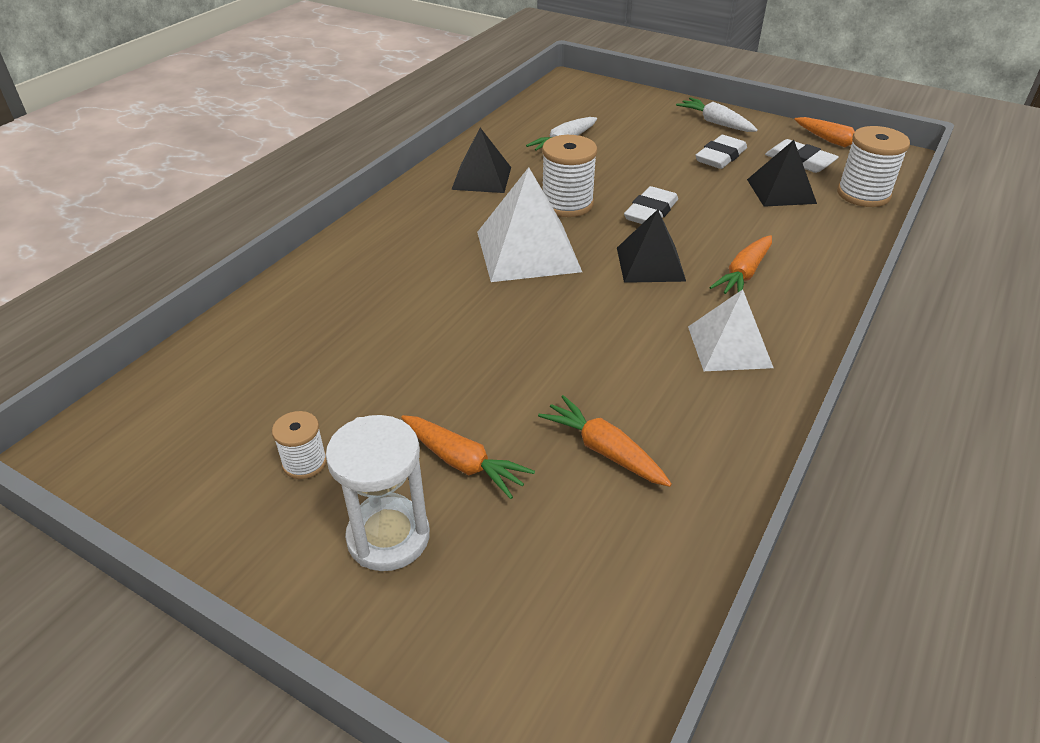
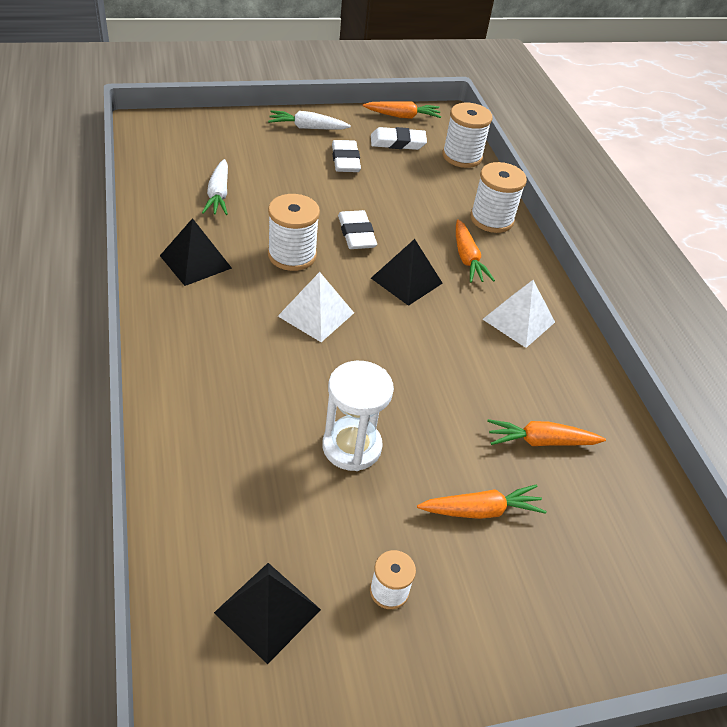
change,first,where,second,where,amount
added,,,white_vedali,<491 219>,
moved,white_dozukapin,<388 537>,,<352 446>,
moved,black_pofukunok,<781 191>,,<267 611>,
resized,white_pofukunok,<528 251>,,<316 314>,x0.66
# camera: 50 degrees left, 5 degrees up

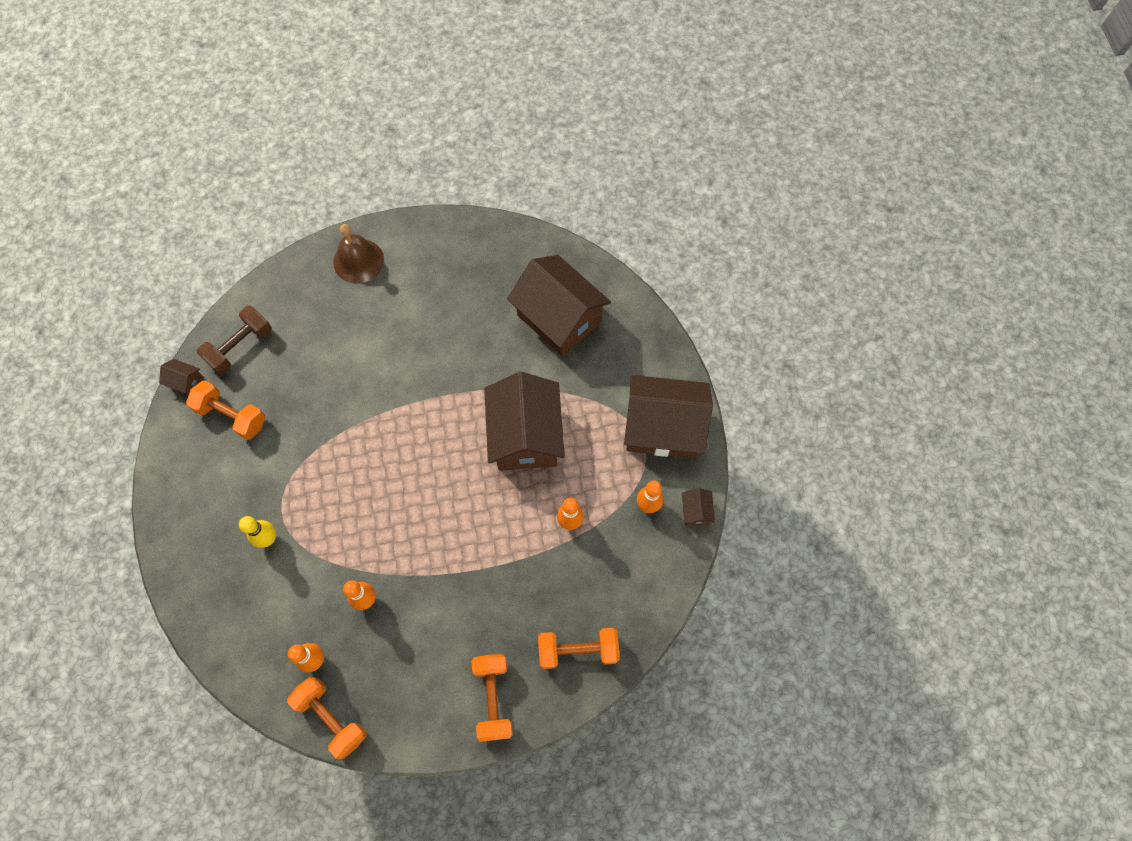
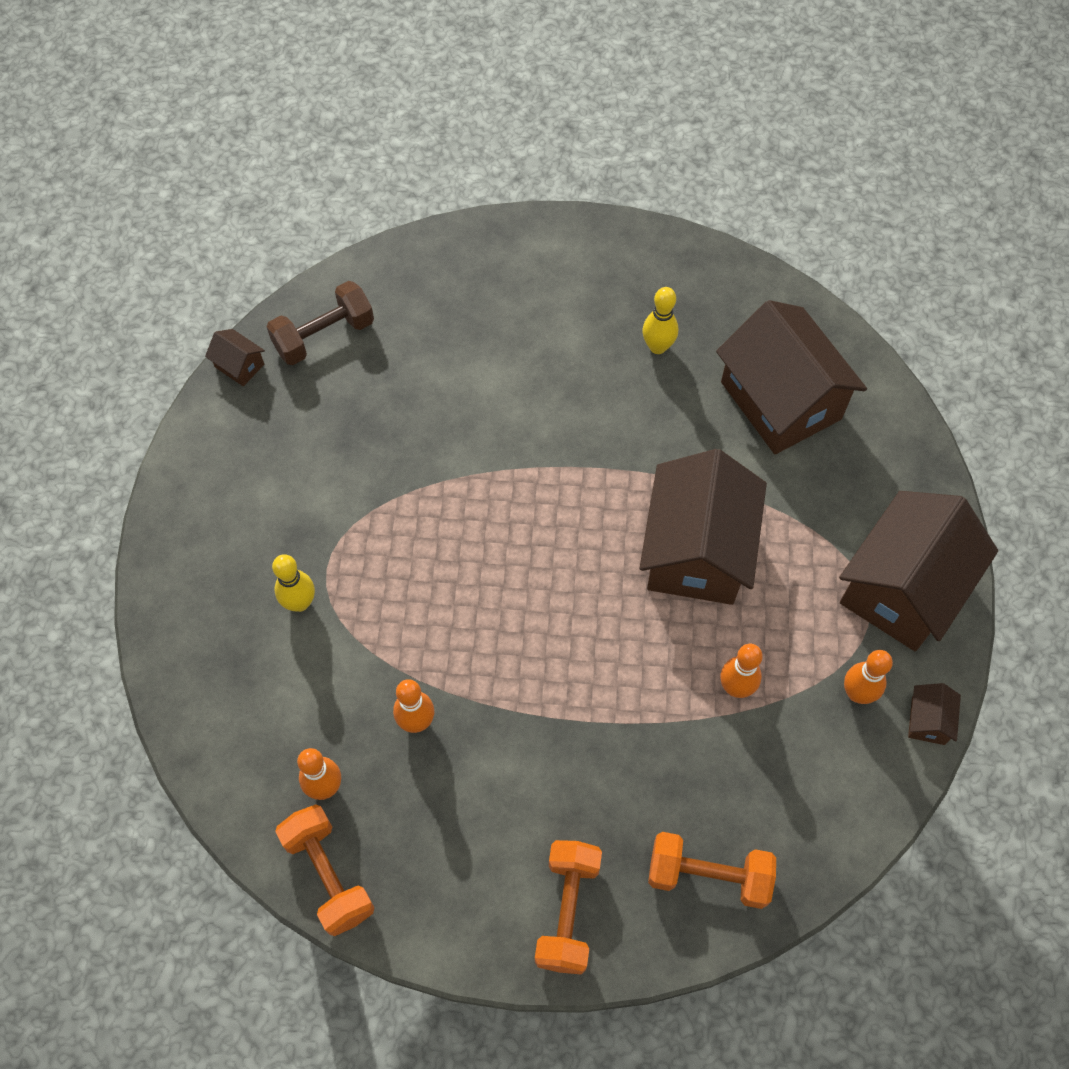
change,first,where,second,where,amount
removed,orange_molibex,<232 416>,,,
removed,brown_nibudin,<358 261>,,,
added,,,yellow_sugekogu,<657 347>,
turned,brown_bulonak,<663 427>,,<902 588>,75 degrees counterclockwise
# camera: 15 degrees right, 5 degrees down

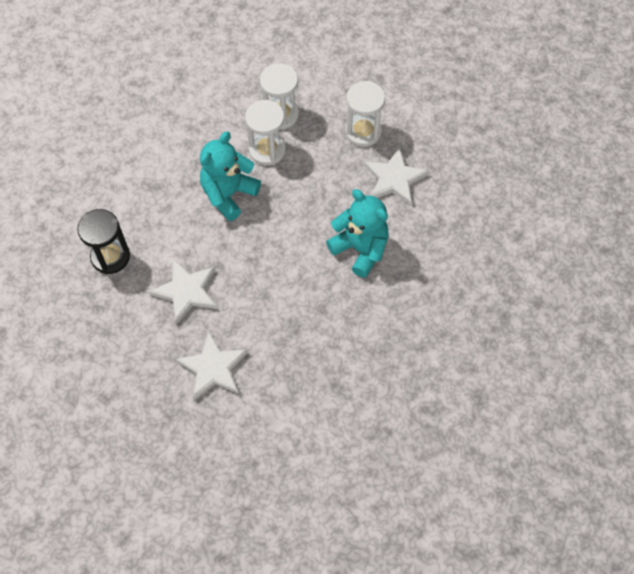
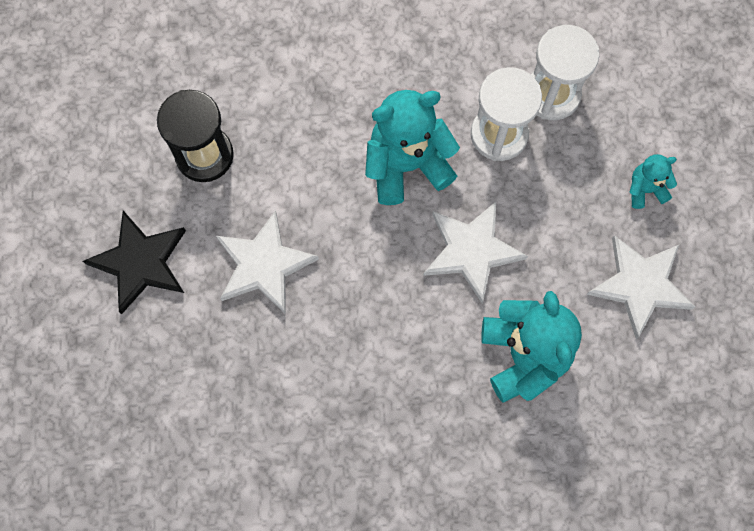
change,first,where,second,where,amount
added,,,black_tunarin,<140 262>,
moved,white_tunarin,<213 368>,,<471 251>,
replaced,white_dozukapin,<363 132>,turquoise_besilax,<645 189>,
# camera: 35 degrees right, 10 degrees up

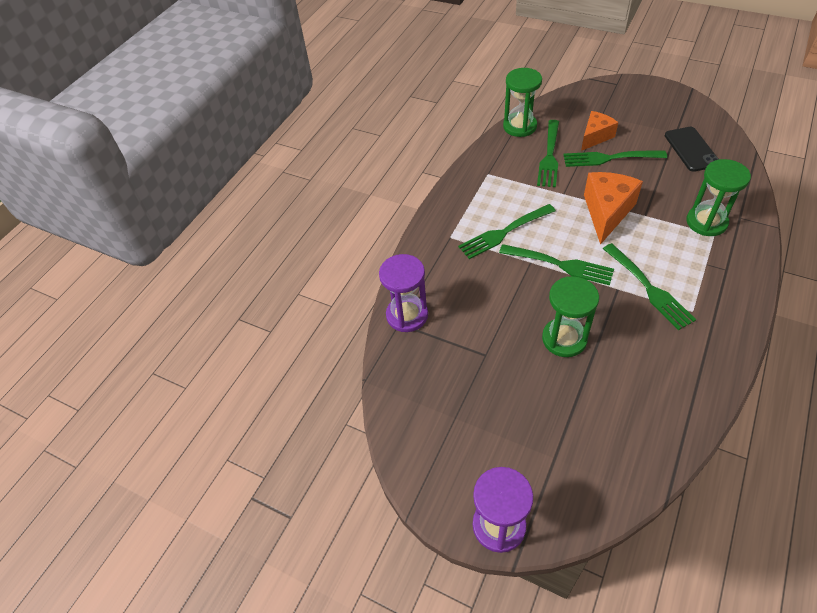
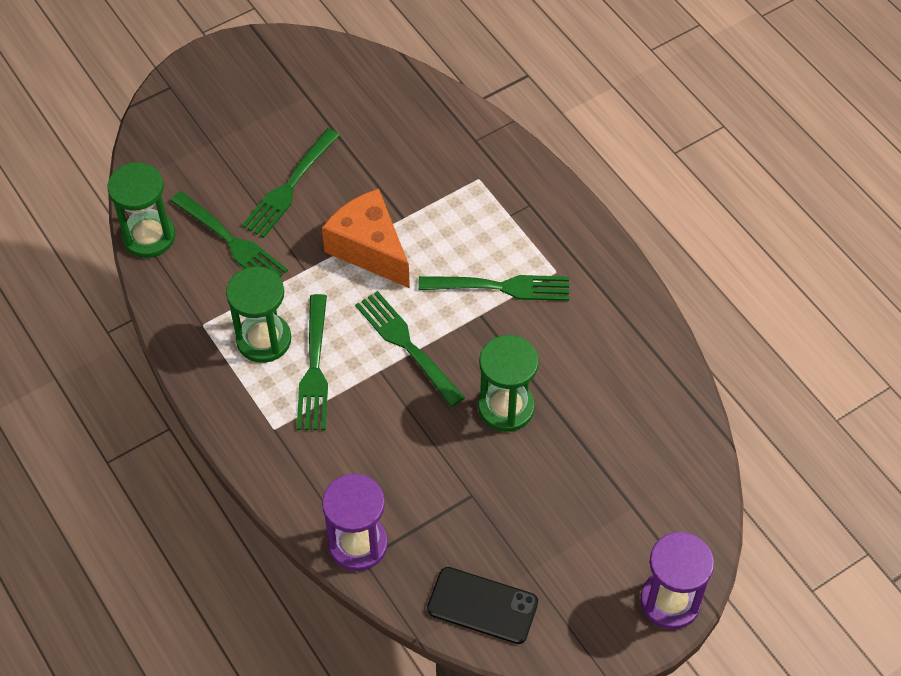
change,first,where,second,where,amount
removed,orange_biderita,<595 137>,,,
moved,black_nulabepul,<691 149>,,<482 605>,
moved,green_dozukapin,<706 222>,,<264 340>,
turned,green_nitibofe,<560 265>,,<407 345>,90 degrees counterclockwise
# camera: 65 degrees left, 5 degrees up

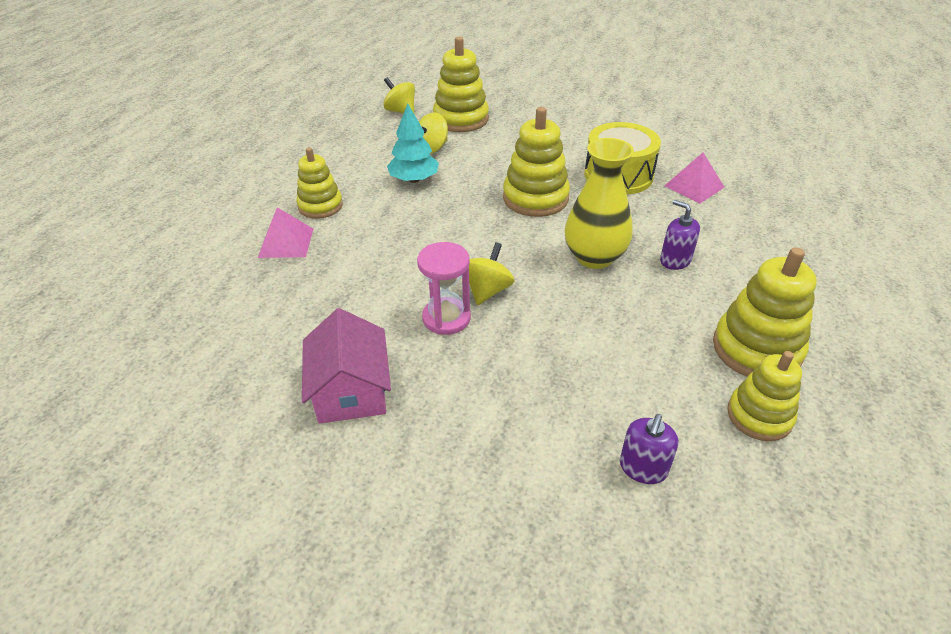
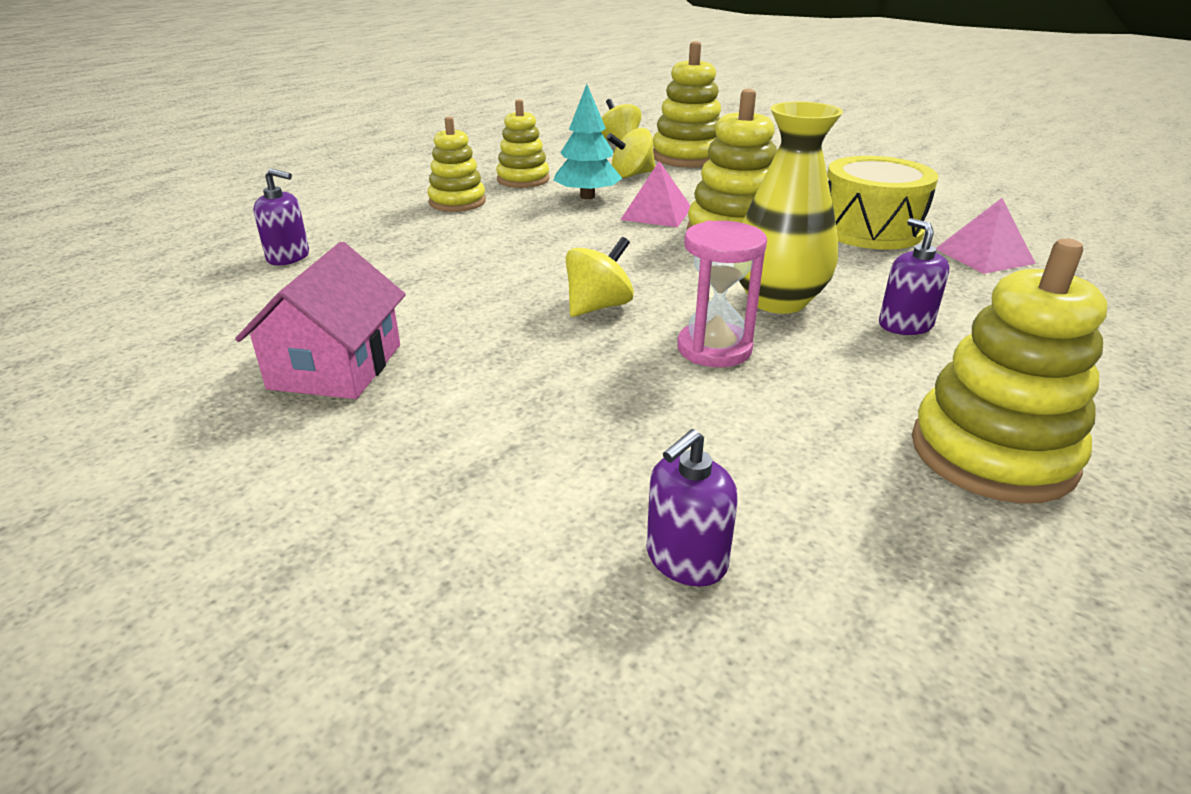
change,first,where,second,where,amount
added,,,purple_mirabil,<288 257>,
moved,pink_pofukunok,<286 242>,,<656 213>,
moved,pink_dozukapin,<446 318>,,<714 349>,
moved,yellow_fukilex,<759 416>,,<523 179>,
# camera: 20 degrees right, 10 degrees down

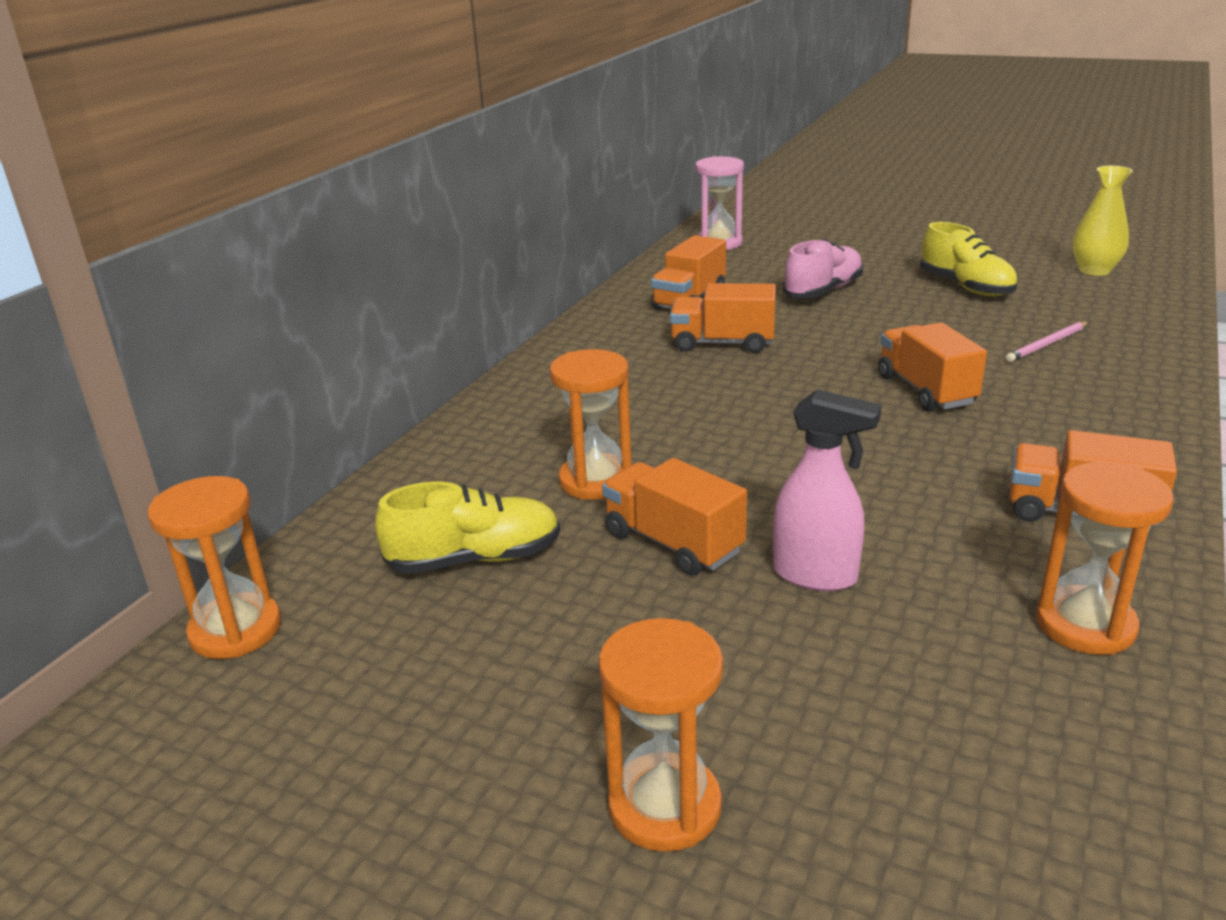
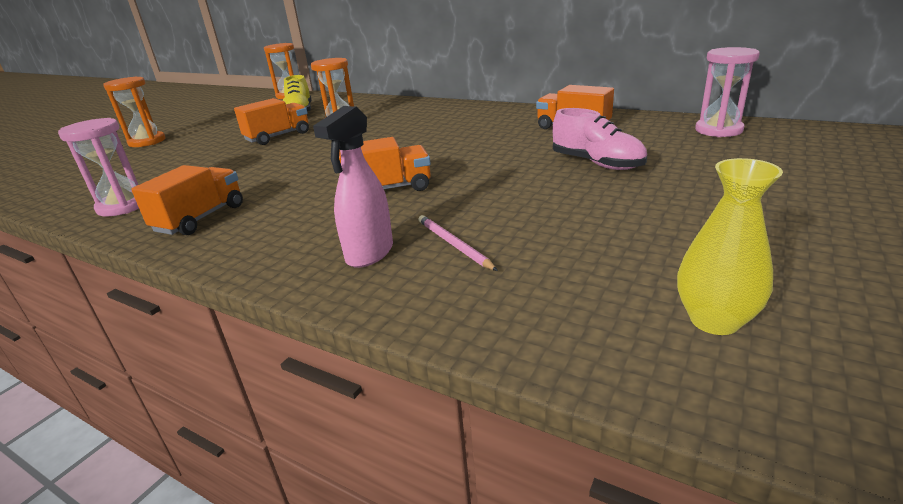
change,first,where,second,where,amount
removed,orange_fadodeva,<722 343>,,,
removed,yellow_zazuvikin,<966 287>,,,
moved,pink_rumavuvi,<816 575>,,<369 254>,
recoloured,orange_dozukapin,<1085 624>,pink_dozukapin,<123 206>,
# camera: 95 degrees right, 0 degrees up

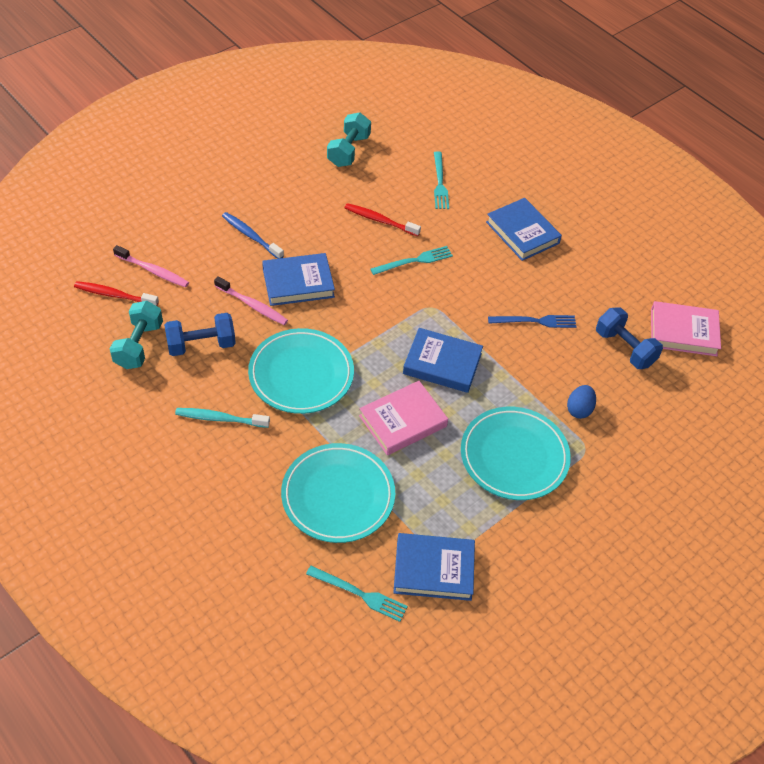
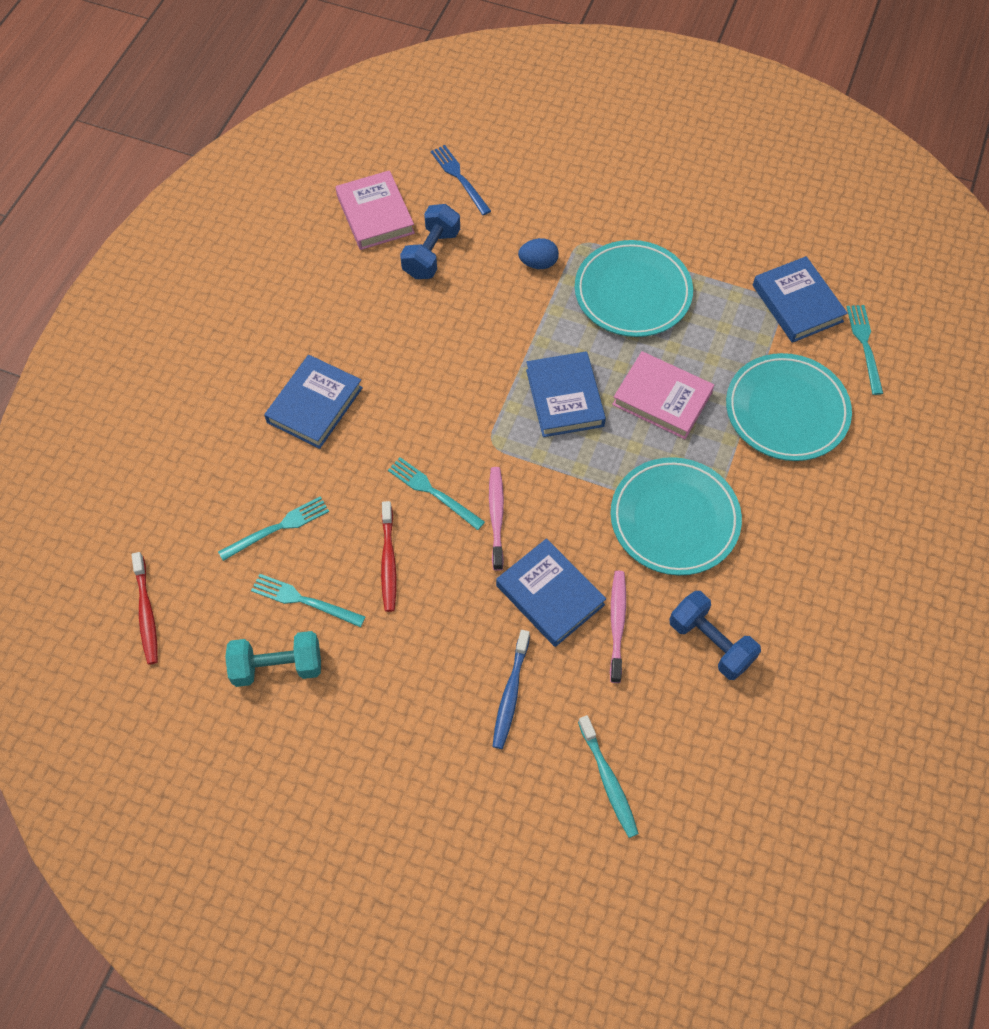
change,first,where,second,where,amount
removed,turquoise_molibex,<139 345>,,,
added,,,turquoise_nitibofe,<304 600>,
moved,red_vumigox,<114 295>,,<146 613>,
moved,pink_vumigox,<153 271>,,<496 516>,
moved,turquoise_vumigox,<220 419>,,<608 780>,
moved,blue_nitibofe,<535 321>,,<459 178>,
# camera: 115 degrees left, 10 degrees up

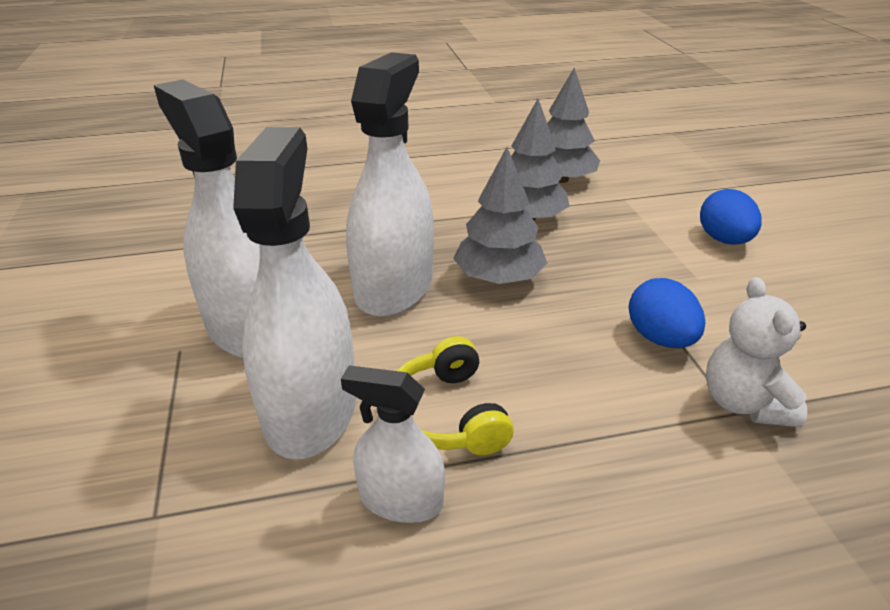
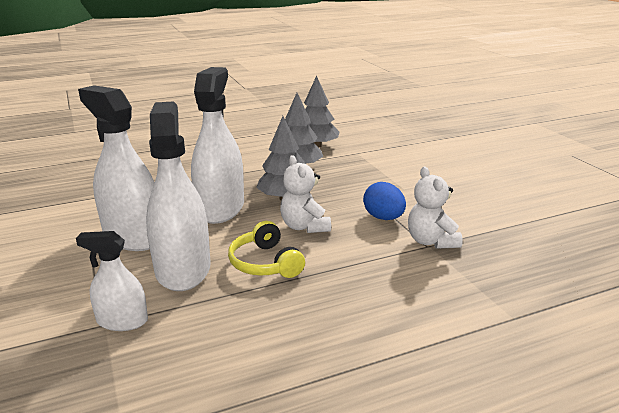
change,first,where,second,where,amount
removed,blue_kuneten,<724 240>,,,
added,,,white_besilax,<304 227>,
moved,white_rumavuvi,<401 499>,,<122 321>,
# camera: 10 degrees left, 10 degrees down

